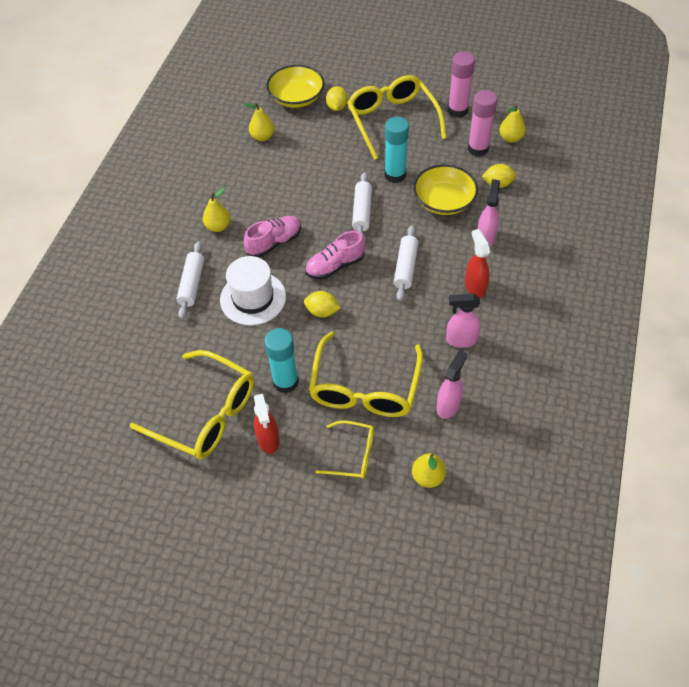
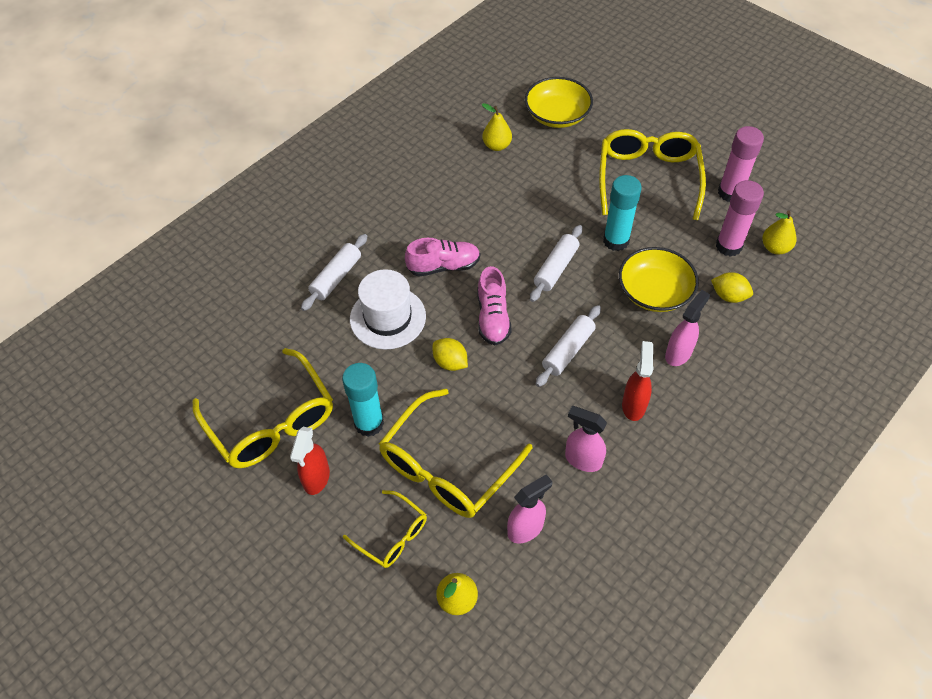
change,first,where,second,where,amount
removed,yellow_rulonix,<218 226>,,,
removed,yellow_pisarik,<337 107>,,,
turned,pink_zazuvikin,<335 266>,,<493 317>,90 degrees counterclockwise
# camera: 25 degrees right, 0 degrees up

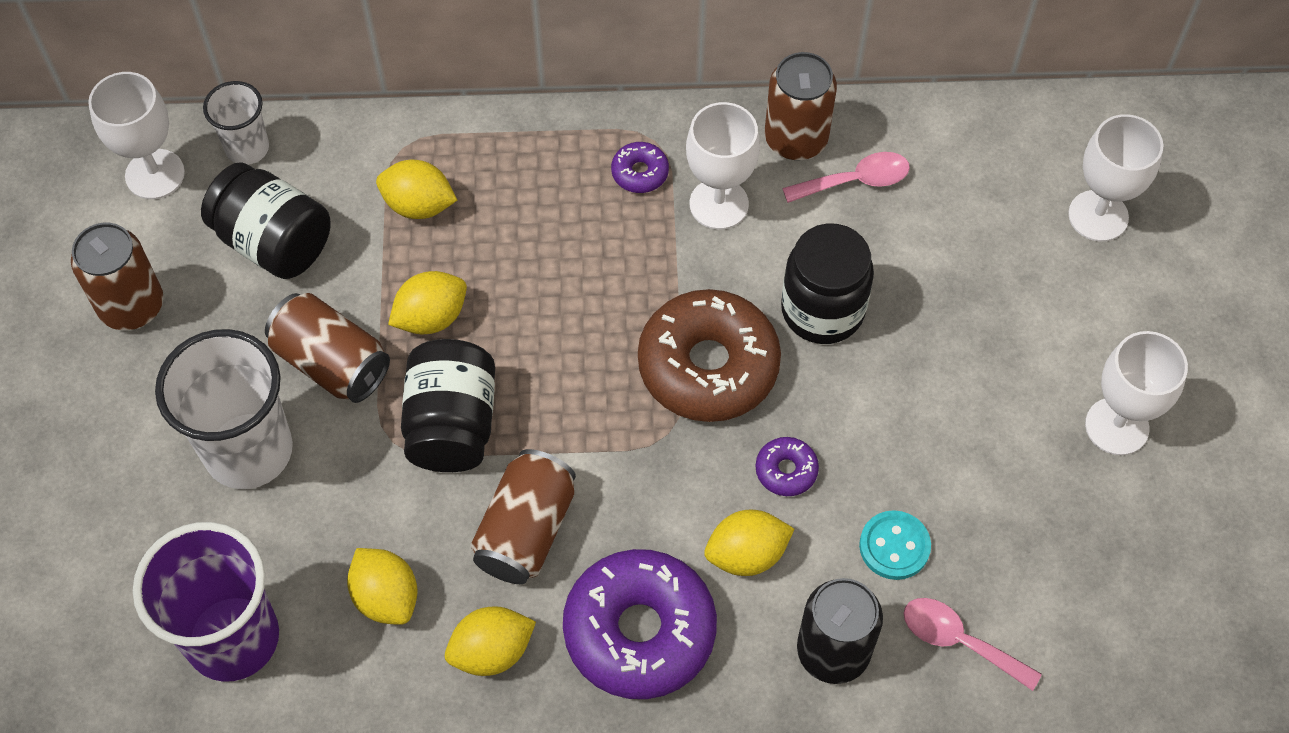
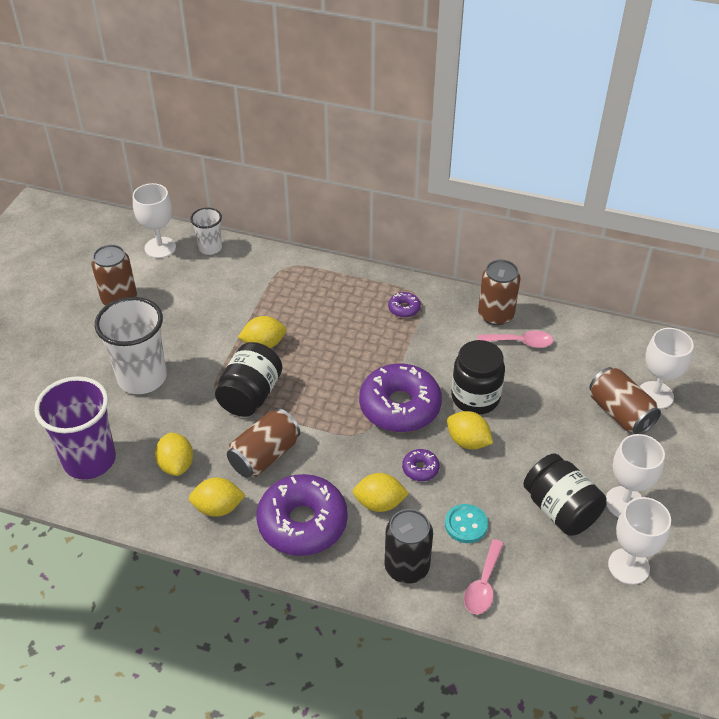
change,first,where,second,where,amount
moved,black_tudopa,<274 242>,,<560 510>,
moved,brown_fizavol,<331 363>,,<620 413>,
moved,yellow_pisarik,<419 205>,,<468 441>,
moved,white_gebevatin,<719 204>,,<628 566>,
recoloured,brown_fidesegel,<708 366>,purple_fidesegel,<400 406>,
turned,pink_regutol,<959 641>,,<483 585>,120 degrees counterclockwise
# camera: 20 degrees right, 15 degrees down

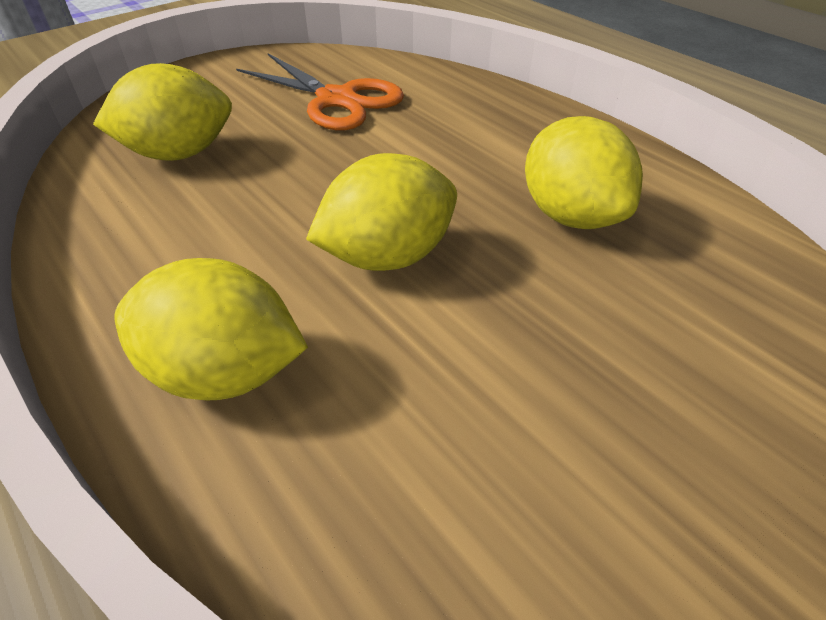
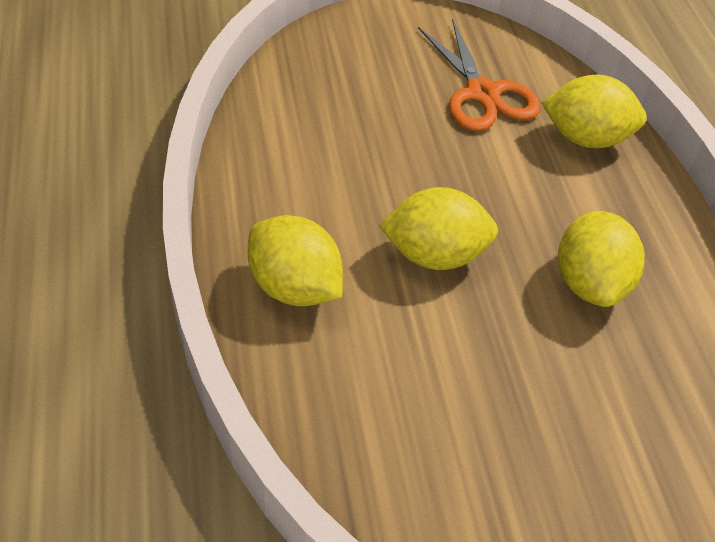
change,first,where,second,where,amount
moved,yellow_pisarik,<179 154>,,<585 138>,
# camera: 25 degrees right, 5 degrees up

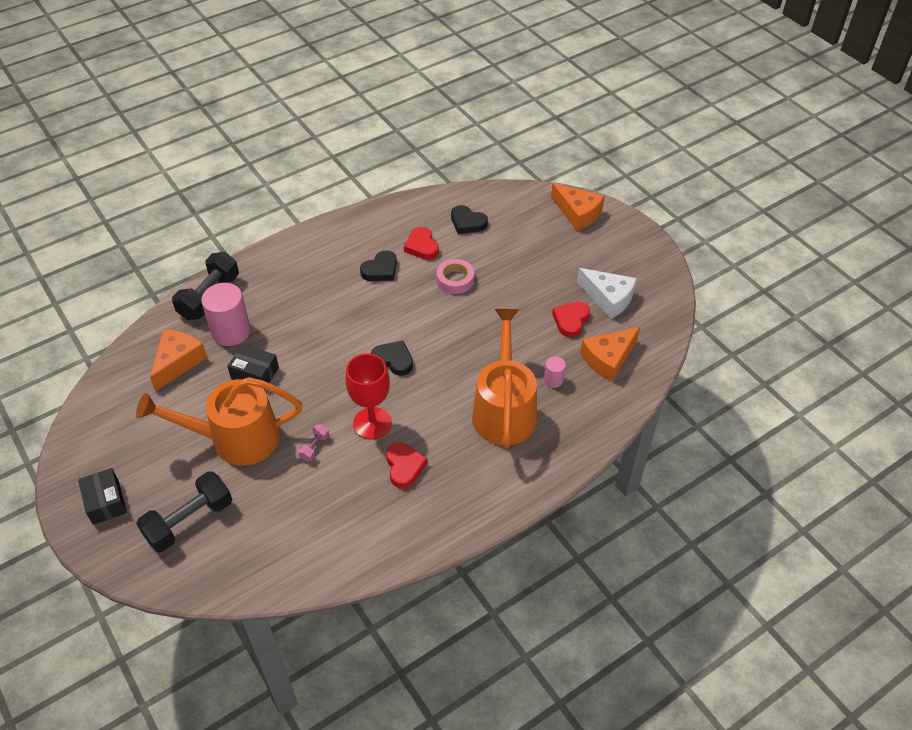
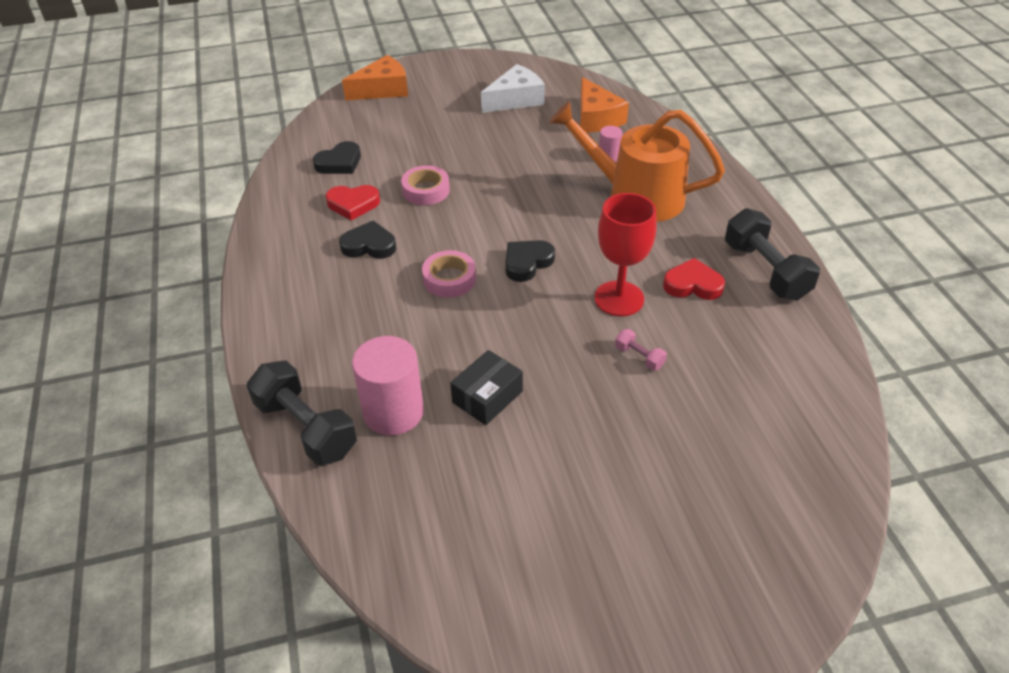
change,first,where,second,where,amount
removed,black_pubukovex,<105 502>,,,
removed,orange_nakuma,<236 438>,,,
removed,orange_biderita,<178 362>,,,
removed,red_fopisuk,<571 320>,,,
added,,,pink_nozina,<449 279>,
moved,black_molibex,<189 521>,,<765 271>,
turned,black_fopisuk,<380 270>,,<369 245>,60 degrees counterclockwise
# camera: 70 degrees left, 5 degrees down

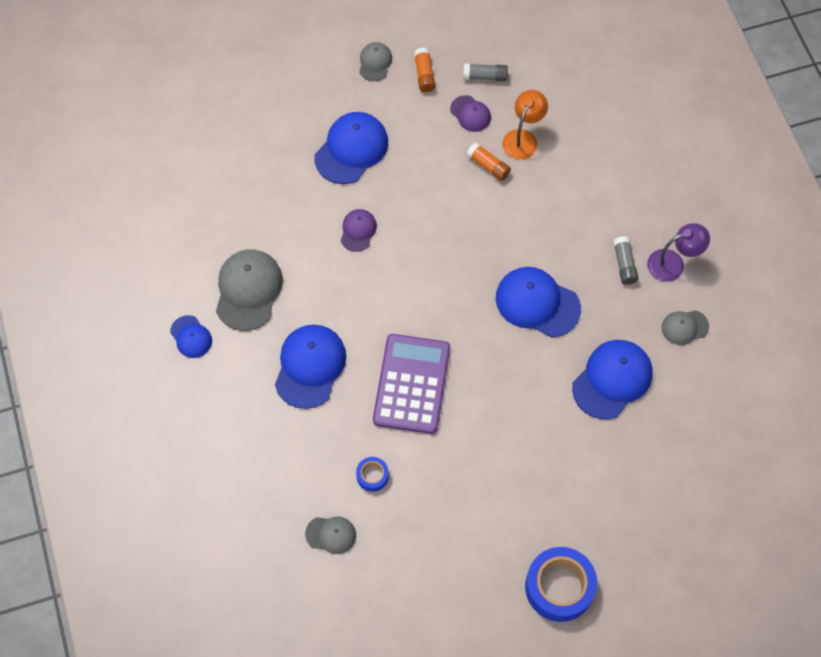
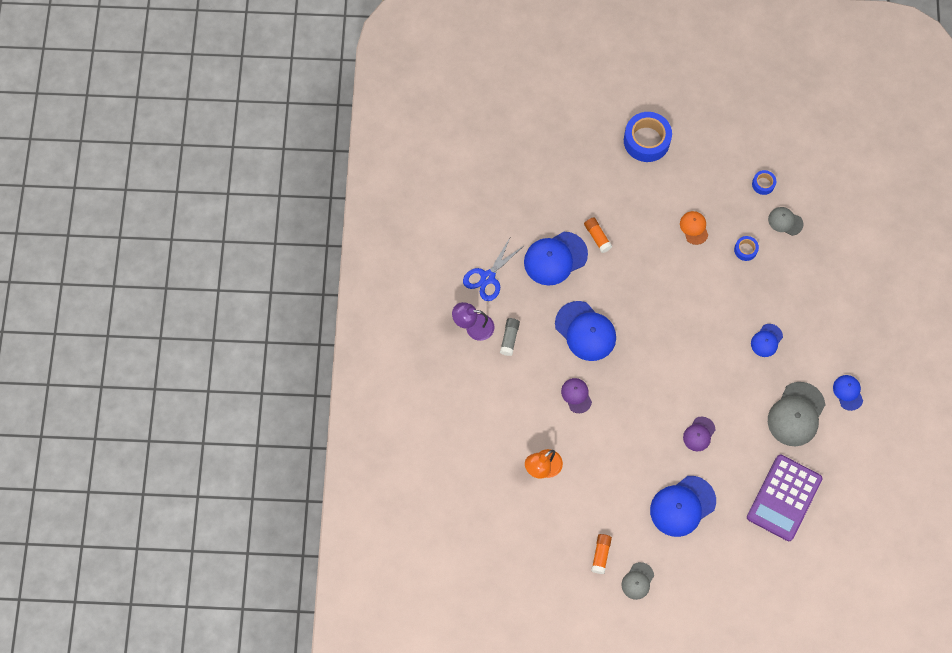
change,first,where,second,where,amount
removed,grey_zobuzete,<485 76>,,,
added,,,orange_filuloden,<694 228>,
added,,,blue_nozina,<763 184>,
moved,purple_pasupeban,<412 384>,,<784 498>,
moved,purple_filuloden,<470 114>,,<576 395>,
moved,orange_zobuzete,<488 166>,,<597 237>,
replaced,grey_filuloden,<684 327>,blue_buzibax,<487 277>,
resized,blue_filuloden,<310 366>,,<766 340>,x0.54
# camera: 160 degrees left, 5 degrees up

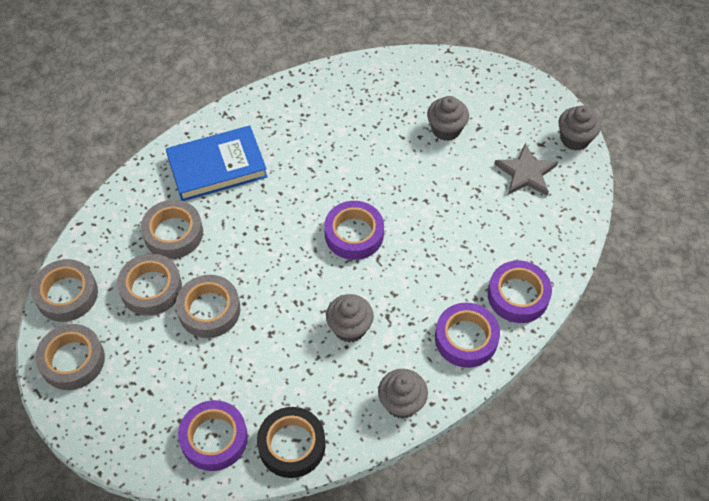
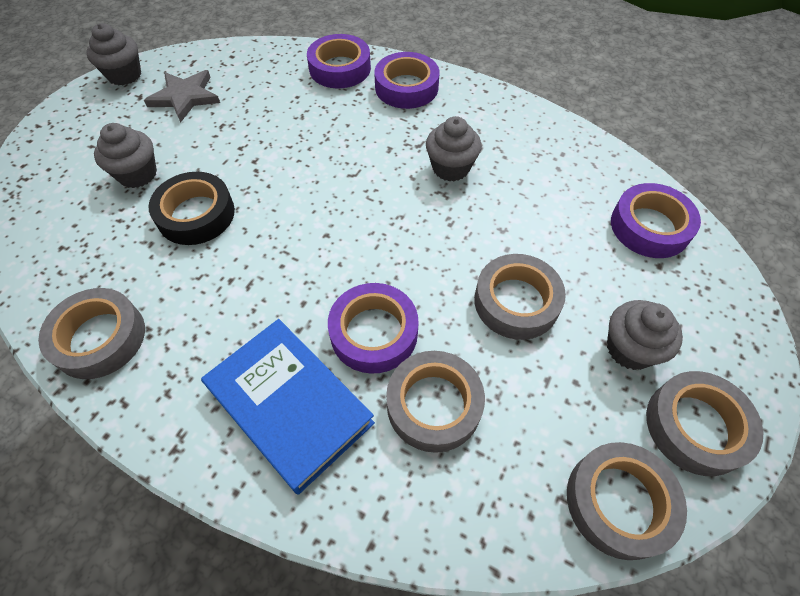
change,first,where,second,where,amount
moved,grey_nozina,<151 288>,,<99 338>,
moved,black_nozina,<292 445>,,<196 214>,
moved,purple_nozina,<354 234>,,<374 333>,
moved,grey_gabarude,<401 403>,,<630 349>,
# camera: 115 degrees left, 0 degrees up

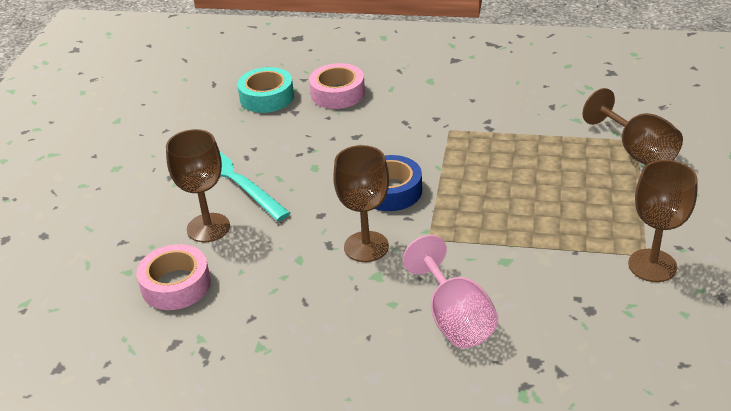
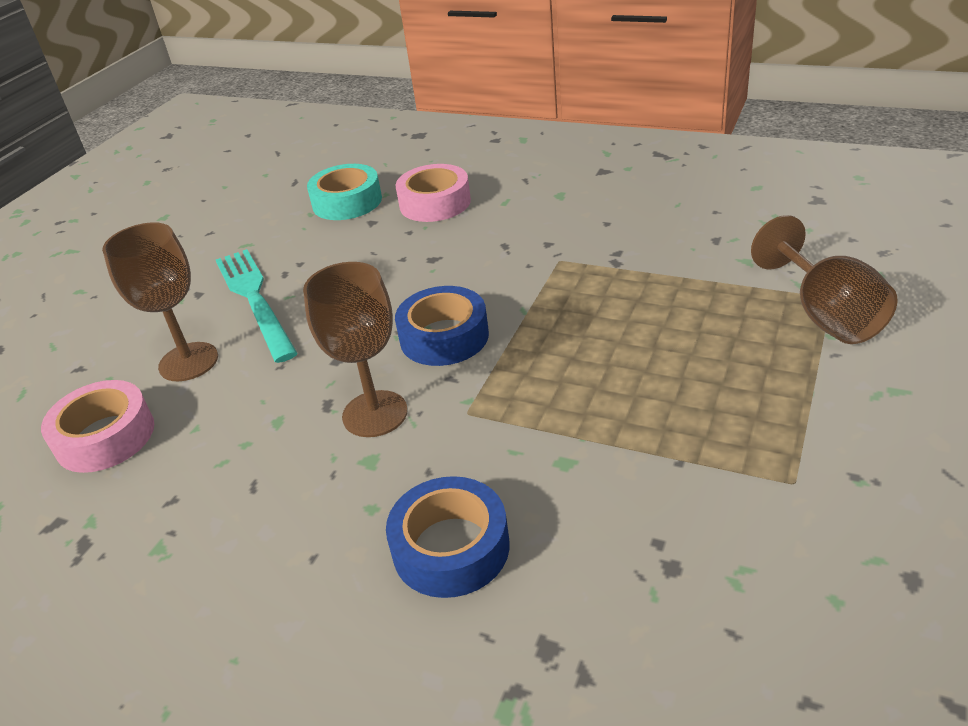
change,first,where,second,where,amount
removed,brown_gebevatin,<652 265>,,,
replaced,pink_gebevatin,<454 318>,blue_nozina,<451 547>,
# camera: 15 degrees right, 0 degrees up

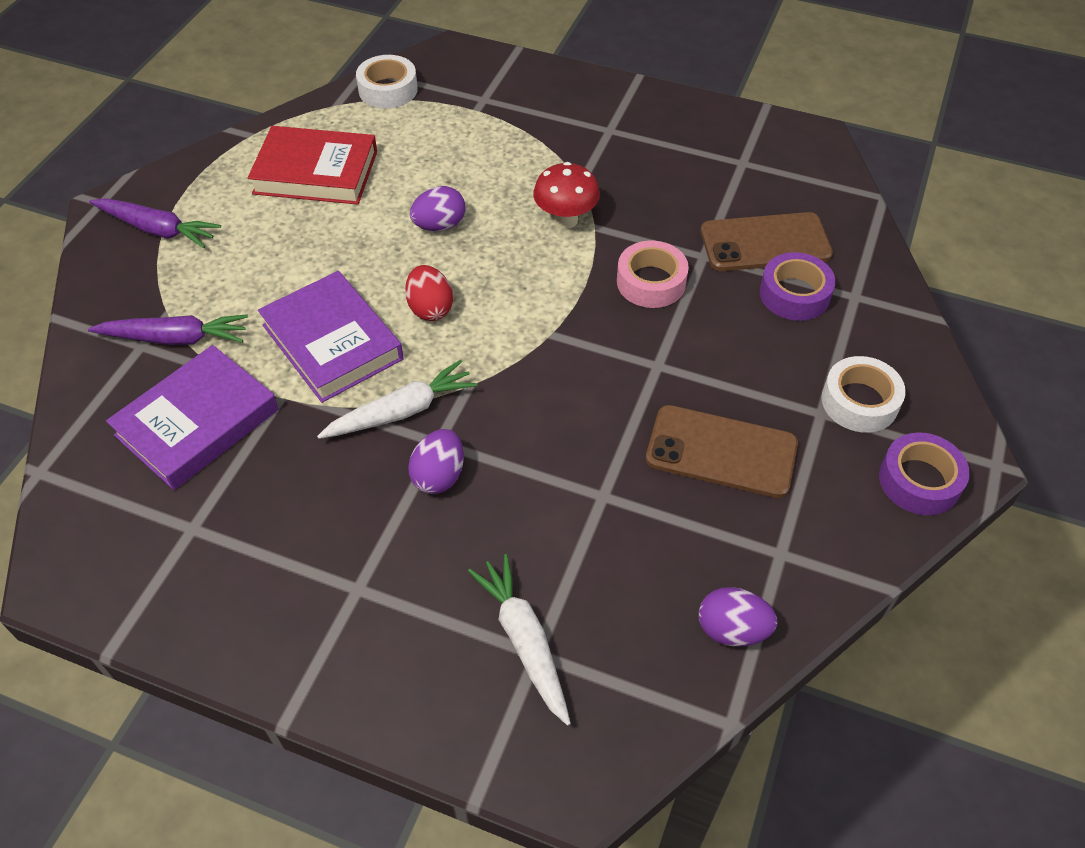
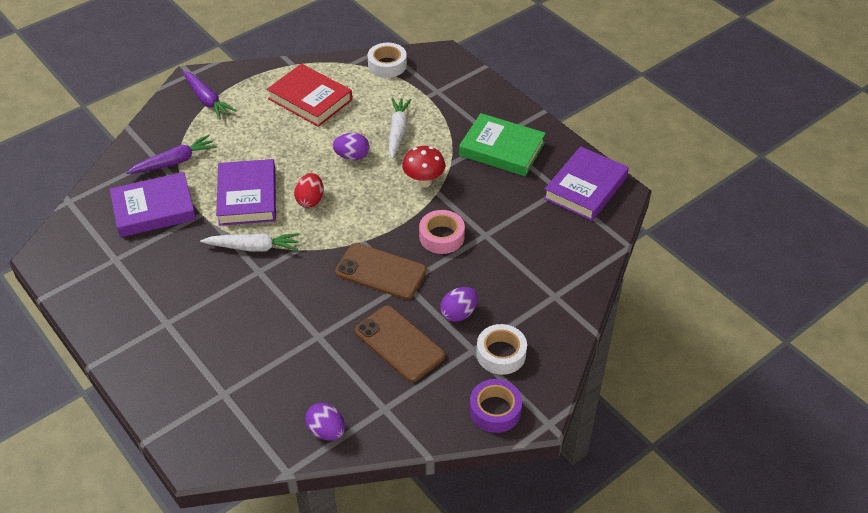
change,first,where,second,where,amount
removed,purple_nozina,<794 294>,,,
added,,,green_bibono,<502 149>,
added,,,purple_bibono,<585 188>,
moved,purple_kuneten,<439 476>,,<459 313>,
moved,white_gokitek,<524 641>,,<398 131>,
moved,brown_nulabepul,<765 243>,,<381 271>,
turned,purple_gokitek,<175 338>,,<174 162>,60 degrees counterclockwise
# camera: 30 degrees right, 5 degrees down

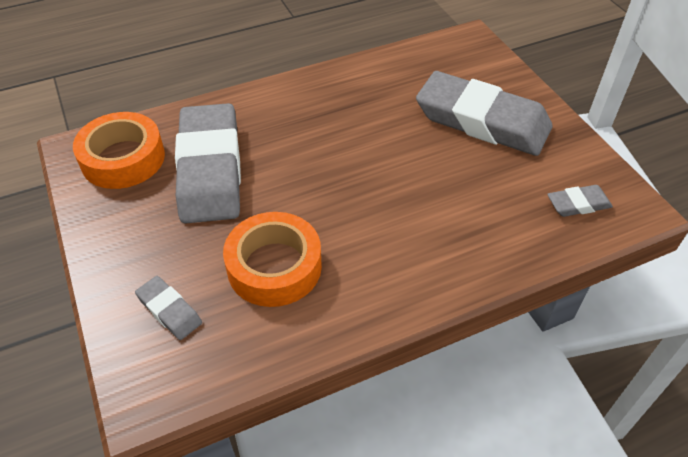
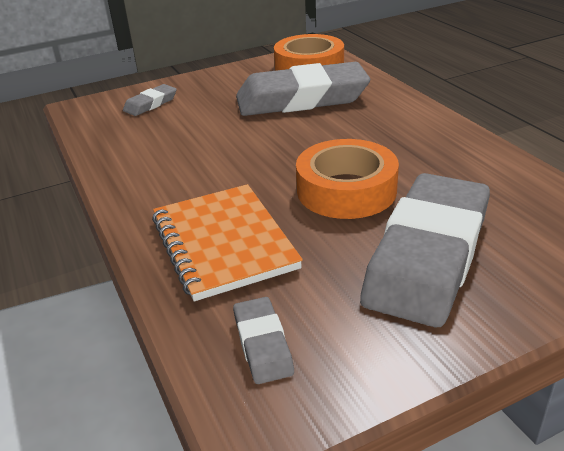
change,first,where,second,where,amount
added,,,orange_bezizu,<223 243>,
moved,orange_nozina,<274 267>,,<346 190>,
# camera: 90 degrees right, 15 degrees down

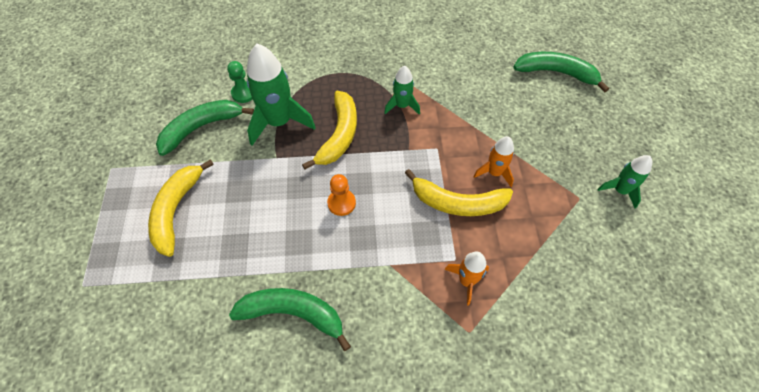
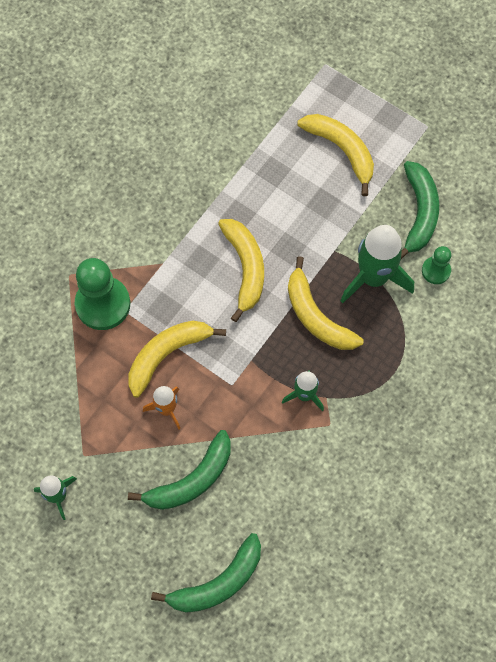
change,first,where,second,where,amount
moved,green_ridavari,<293 314>,,<191 480>,
replaced,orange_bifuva,<341 203>,yellow_ridavari,<245 268>,
replaced,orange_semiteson,<466 281>,green_bifuva,<103 304>,
# camera: 130 degrees right, 10 degrees up

